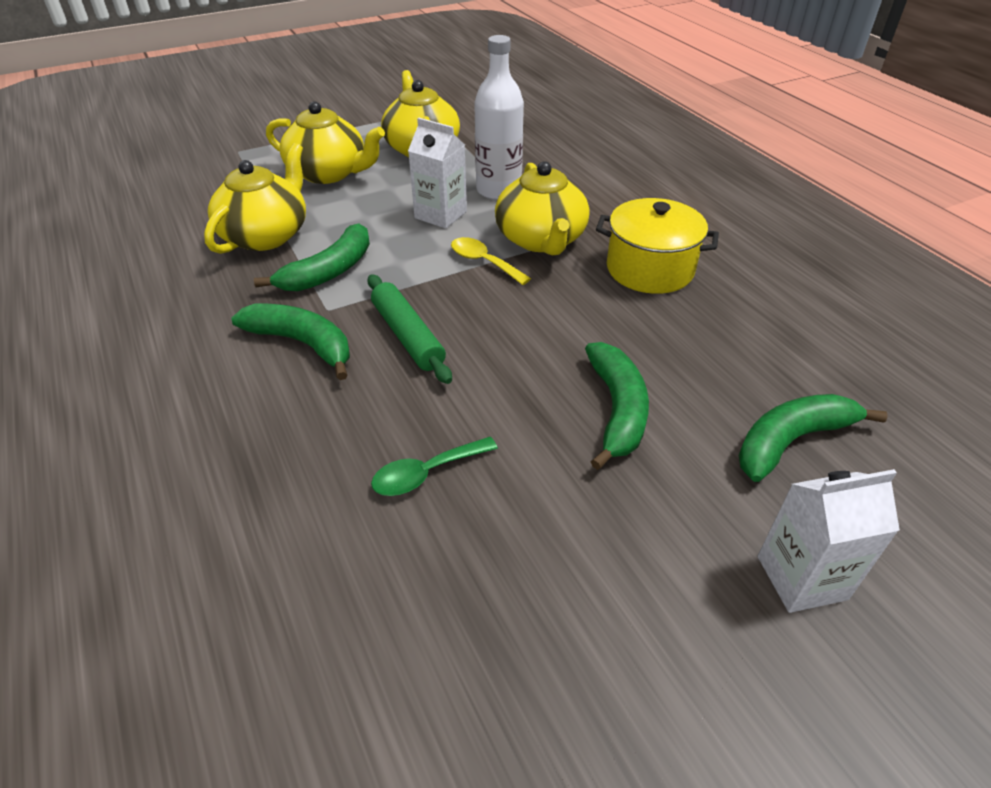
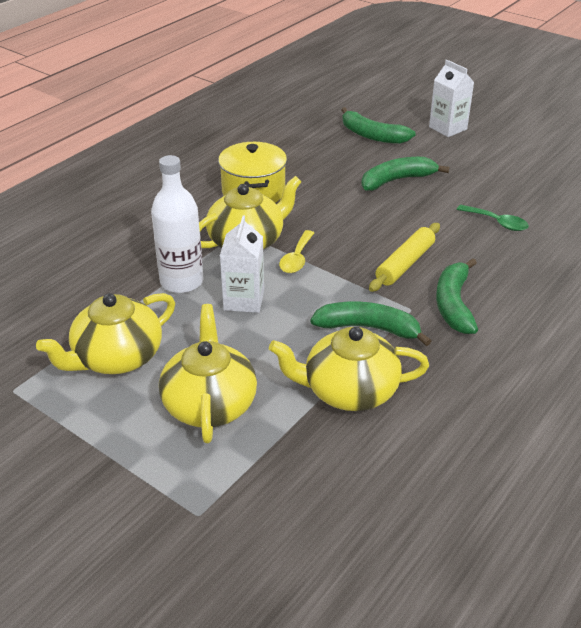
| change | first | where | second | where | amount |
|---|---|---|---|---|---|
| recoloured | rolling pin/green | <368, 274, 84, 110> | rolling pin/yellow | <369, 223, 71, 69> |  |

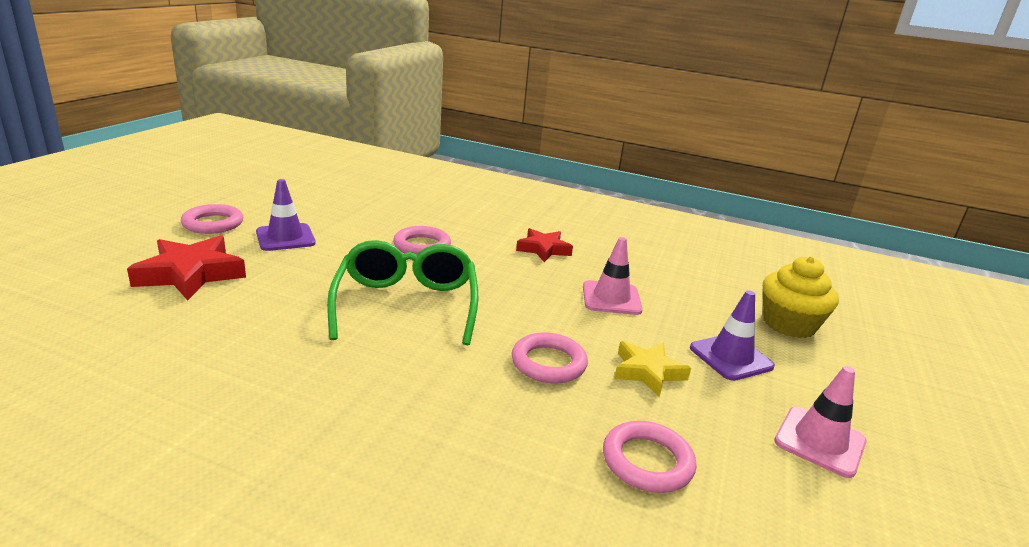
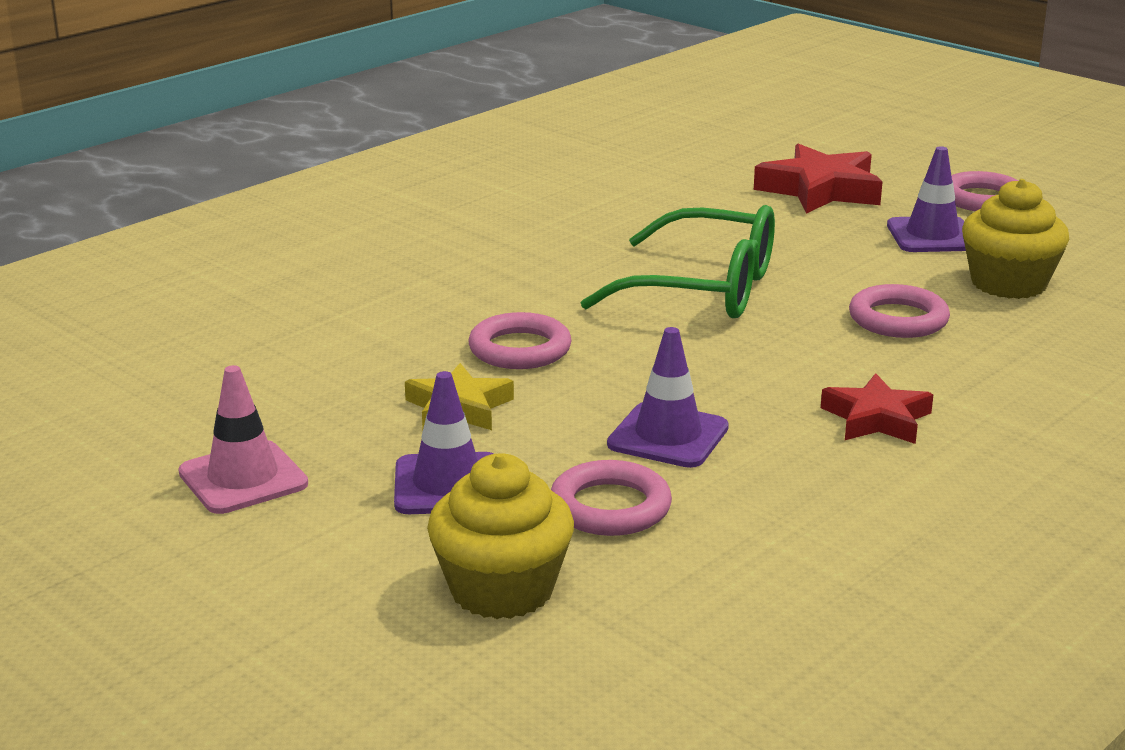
| change | first | where | second | where | amount |
|---|---|---|---|---|---|
| moved | ring/pink | <603, 421, 93, 72> |  | <551, 460, 121, 76> |  |
| recoloured | traffic cone/pink | <583, 237, 60, 78> | traffic cone/purple | <607, 327, 122, 141> |  |
| added |  |  | cupcake/yellow | <962, 179, 107, 120> |  |

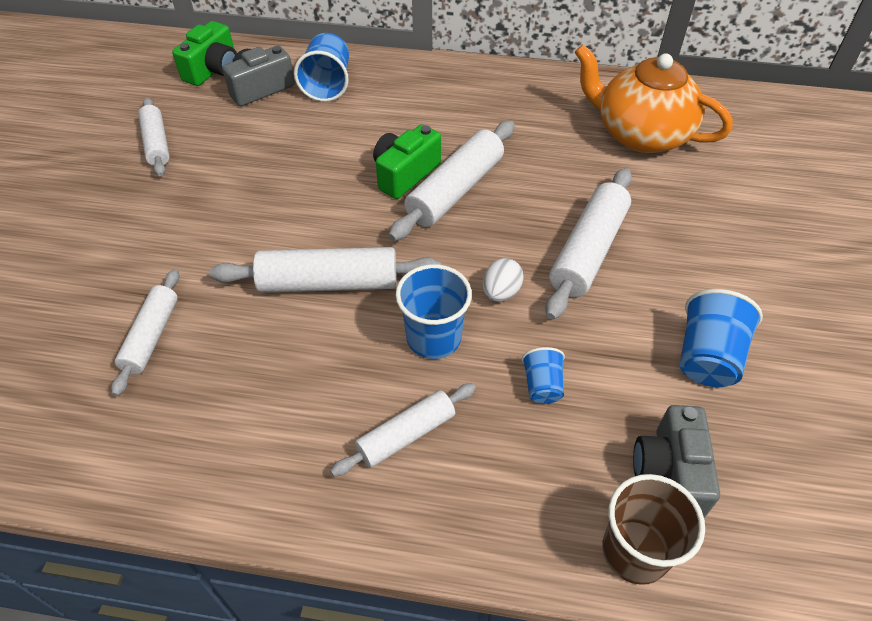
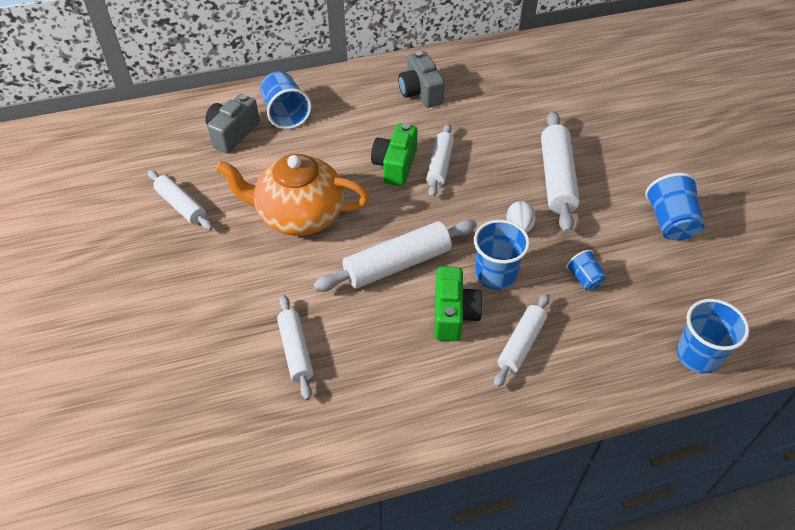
| change | first | where | second | where | amount |
|---|---|---|---|---|---|
| moved | teapot/orange | <575, 45, 158, 108> |  | <216, 154, 153, 82> |  |
| moved | camera/grey | <633, 405, 87, 113> |  | <398, 51, 47, 57> |  |
| resized | rolling pin/white | <389, 121, 126, 120> |  | <426, 124, 28, 74> | x0.64 |
| moved | camera/green | <172, 21, 65, 65> |  | <434, 266, 49, 75> |  |
| recoloured | cup/brown | <602, 474, 103, 111> | cup/blue | <677, 299, 72, 74> |  |

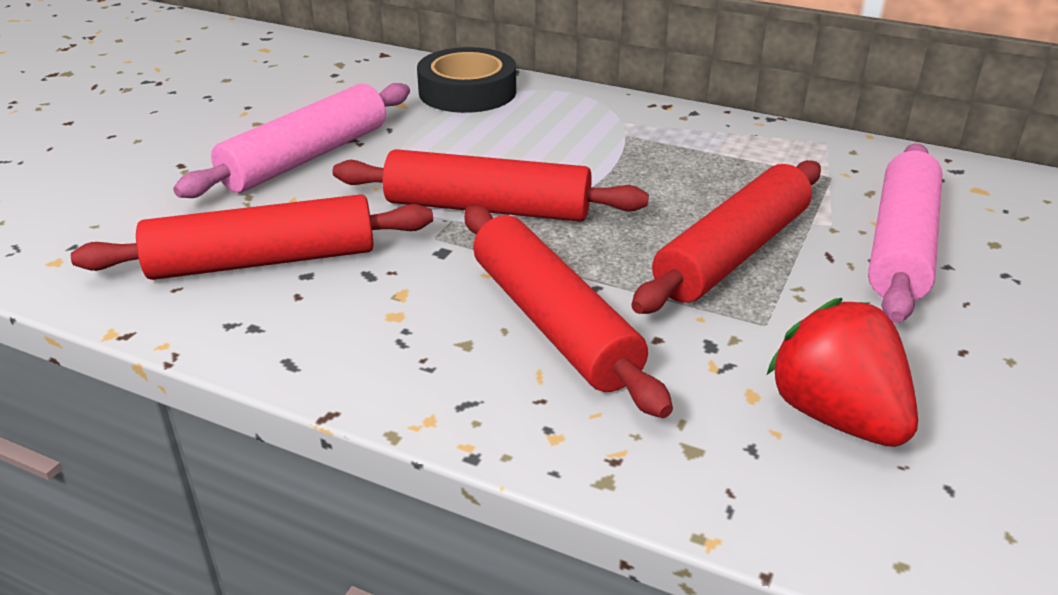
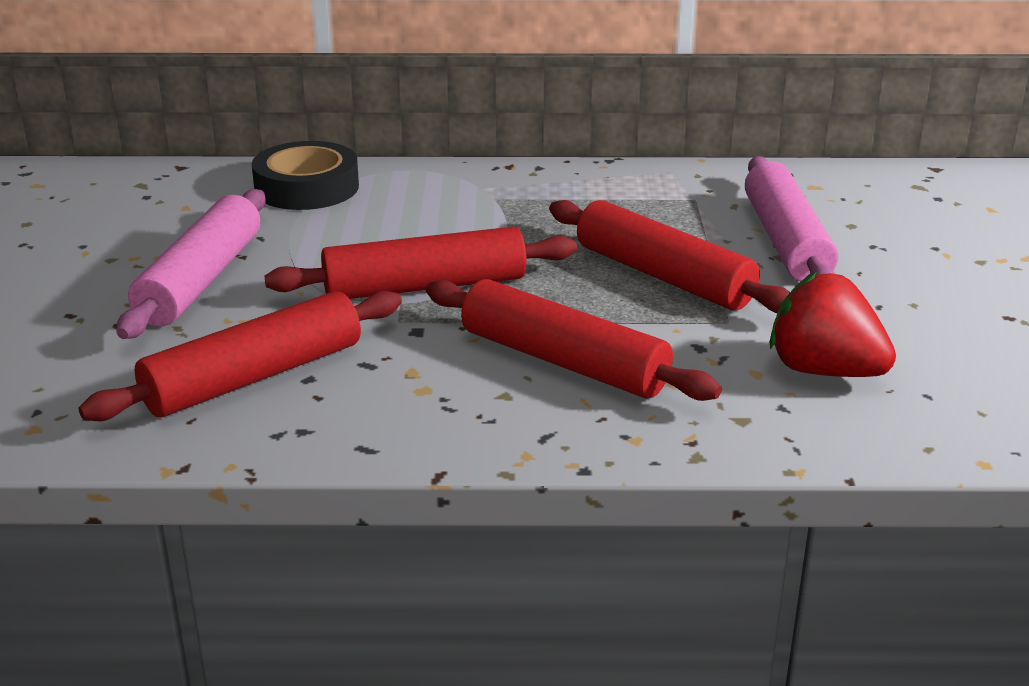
| change | first | where | second | where | amount |
|---|---|---|---|---|---|
| turned | rolling pin/red | <631, 160, 190, 154> |  | <549, 200, 241, 113> | 60 degrees counterclockwise |

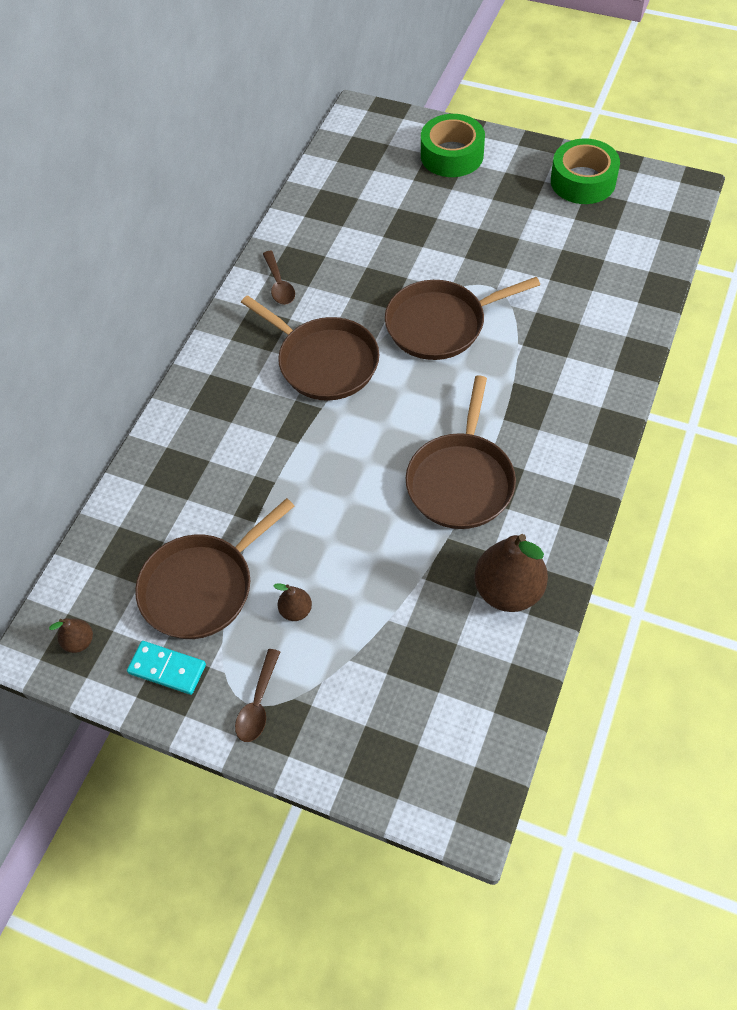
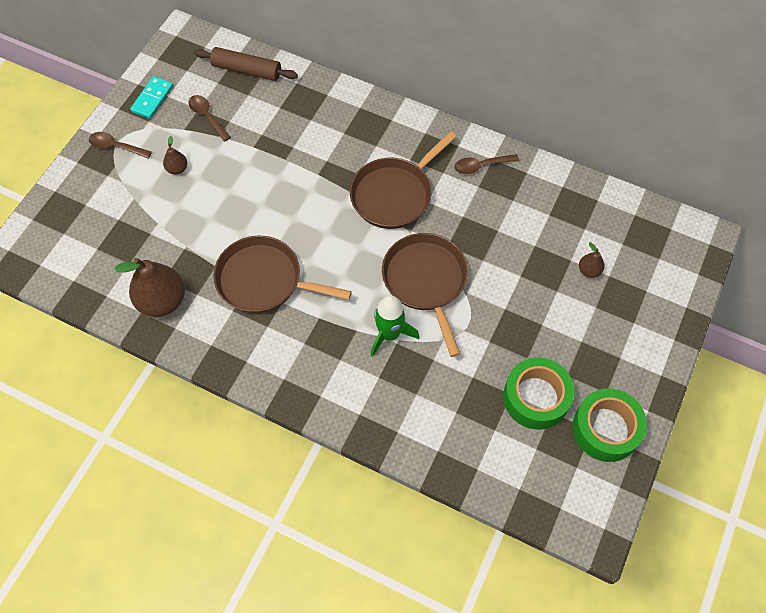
| change | first | where | second | where | amount |
|---|---|---|---|---|---|
| replaced | pan/brown | <135, 498, 159, 141> | spoon/brown | <188, 95, 43, 47> |  |
| added |  |  | rolling pin/brown | <194, 47, 104, 34> |  |
| added |  |  | rocket/green | <371, 295, 48, 62> |  |
| moved | tape/green | <421, 114, 64, 63> |  | <503, 357, 71, 73> |  |
| moved | pear/brown | <49, 618, 44, 35> |  | <579, 242, 26, 36> |  |

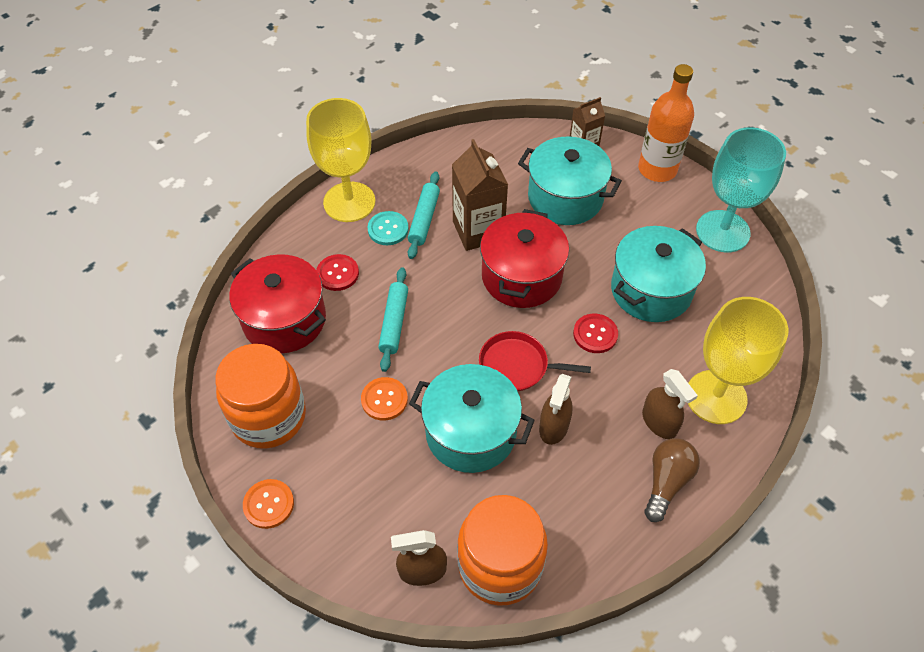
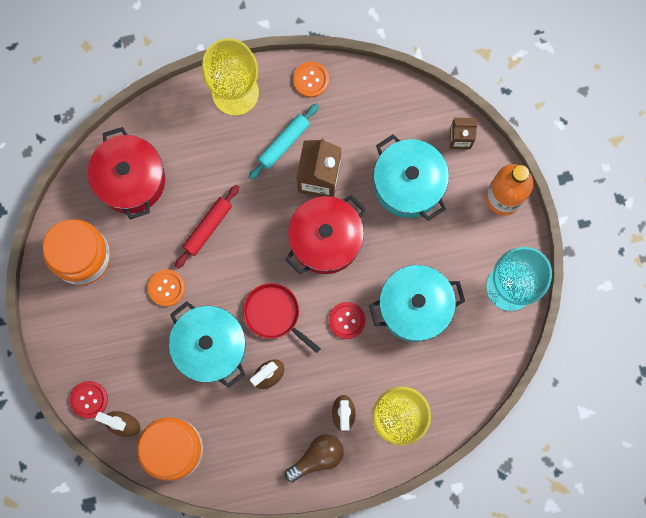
| change | first | where | second | where | amount |
|---|---|---|---|---|---|
| moved | button/red | <316, 254, 43, 37> |  | <70, 381, 38, 38> |  |
| recoloured | rolling pin/turquoise | <378, 267, 30, 105> | rolling pin/red | <175, 185, 64, 84> |  |
| moved | button/orange | <243, 479, 51, 50> |  | <293, 61, 36, 36> |  |
| removed | button/turquoise | <368, 211, 41, 34> |  |  |  |

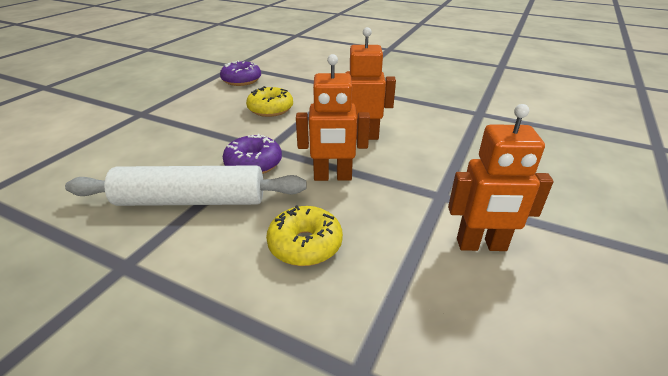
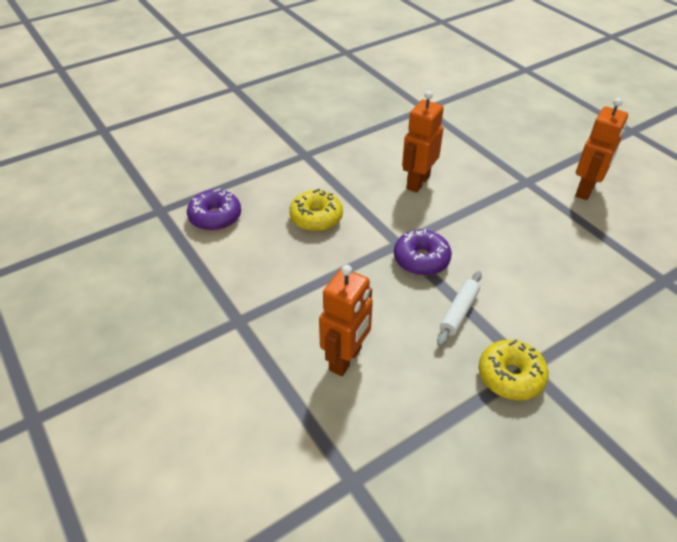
| change | first | where | second | where | amount |
|---|---|---|---|---|---|
| moved | robot/orange | <296, 54, 74, 127> |  | <319, 265, 54, 111> |  |
| resized | rolling pin/white | <65, 165, 241, 41> |  | <437, 271, 45, 75> | x0.49 |
| moved | donut/yellow | <266, 205, 77, 61> |  | <479, 339, 70, 61> |  |

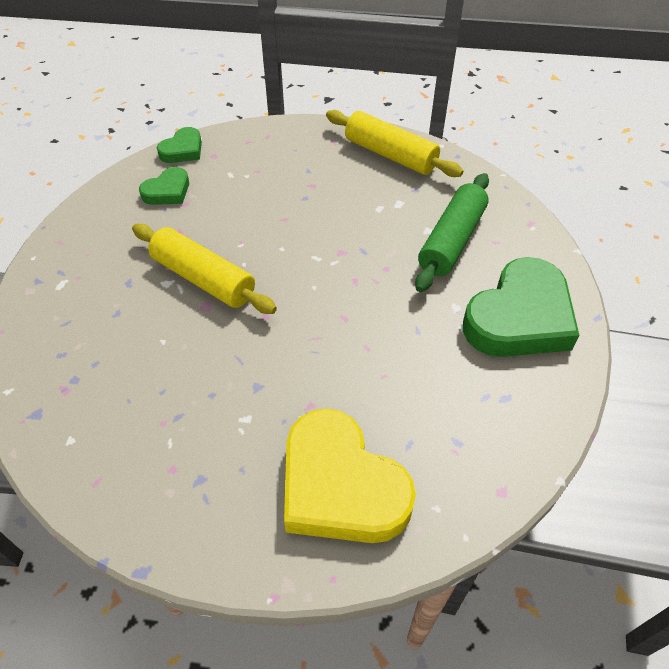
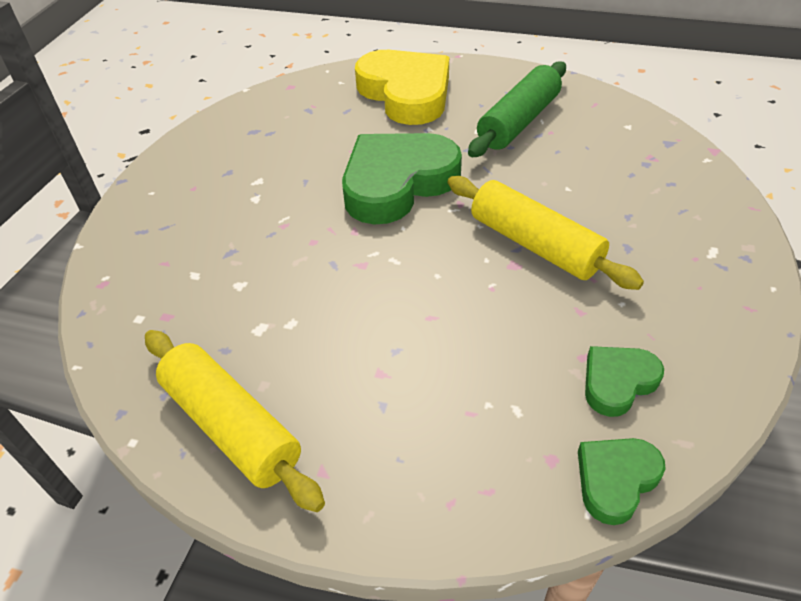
| change | first | where | second | where | amount |
|---|---|---|---|---|---|
| moved | heart/green | <463, 257, 116, 100> |  | <342, 133, 120, 92> |  |
| moved | rolling pin/green | <415, 173, 74, 119> |  | <468, 61, 98, 96> |  |

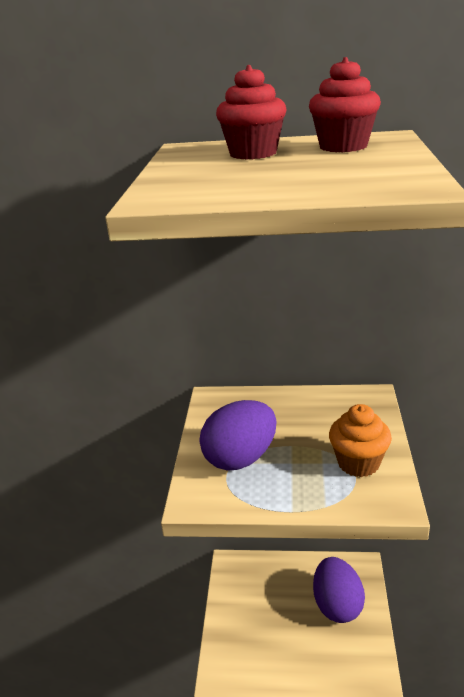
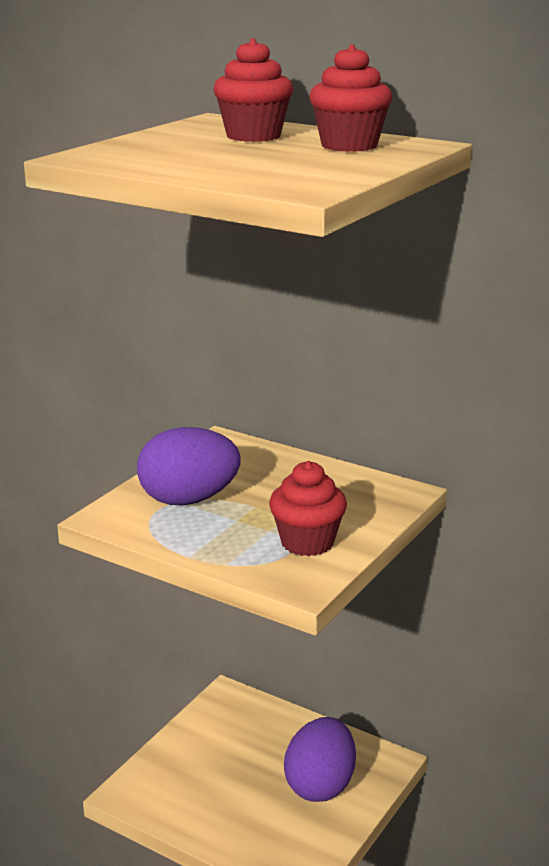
| change | first | where | second | where | amount |
|---|---|---|---|---|---|
| recoloured | cupcake/orange | <329, 404, 63, 73> | cupcake/red | <269, 461, 78, 95> |  |

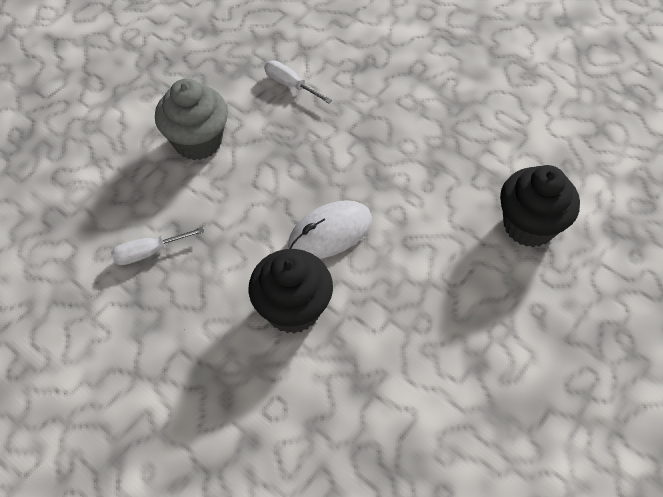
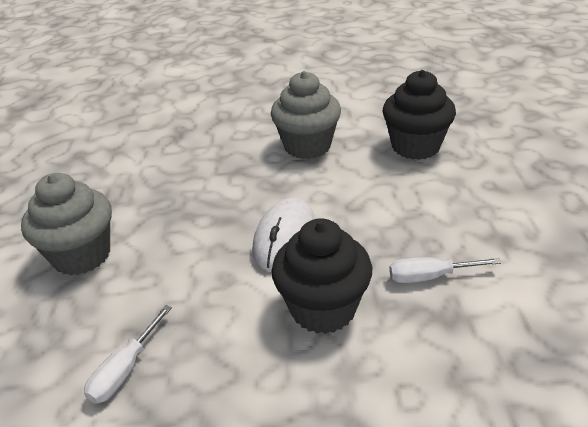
| change | first | where | second | where | amount |
|---|---|---|---|---|---|
| added |  |  | cupcake/grey | <271, 71, 70, 88> |  |
| moved | screwdriver/white | <264, 60, 68, 43> |  | <389, 257, 112, 26> |  |

